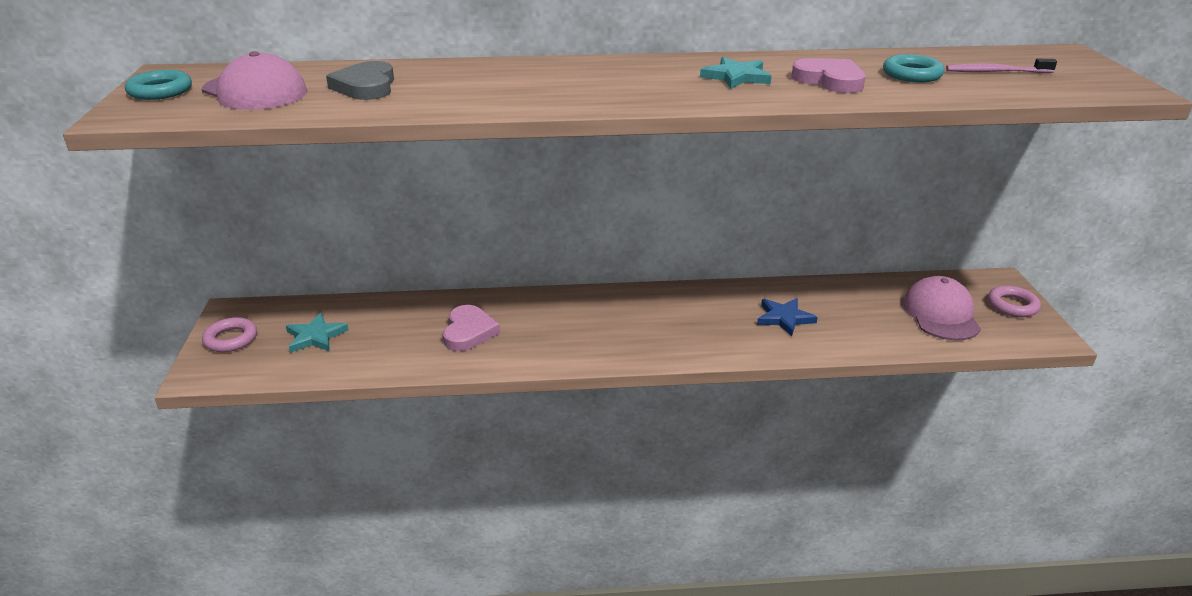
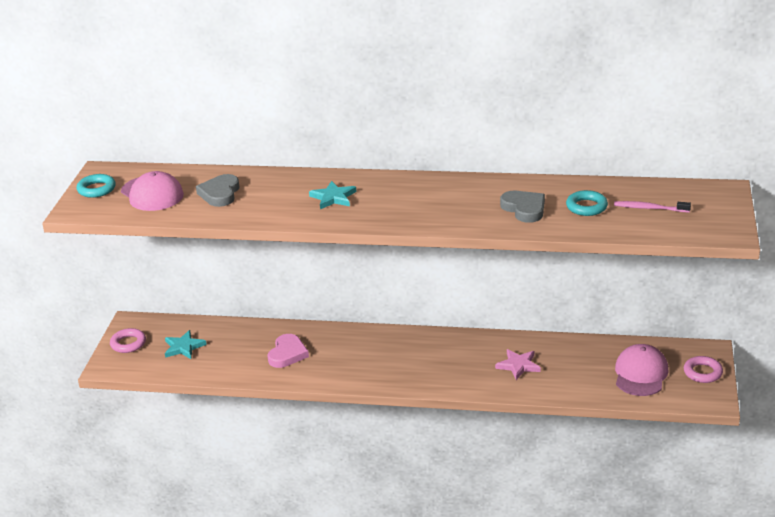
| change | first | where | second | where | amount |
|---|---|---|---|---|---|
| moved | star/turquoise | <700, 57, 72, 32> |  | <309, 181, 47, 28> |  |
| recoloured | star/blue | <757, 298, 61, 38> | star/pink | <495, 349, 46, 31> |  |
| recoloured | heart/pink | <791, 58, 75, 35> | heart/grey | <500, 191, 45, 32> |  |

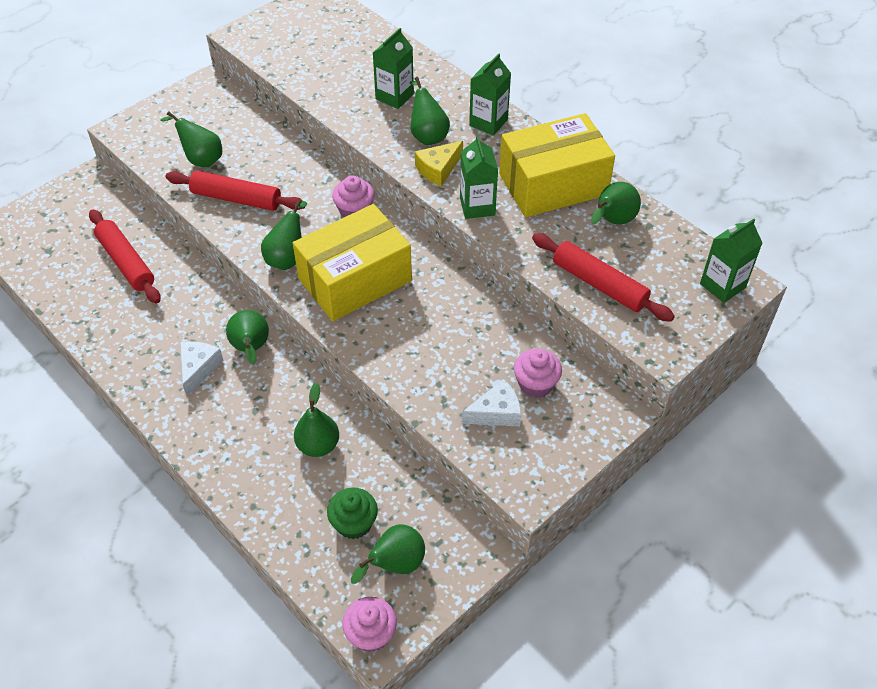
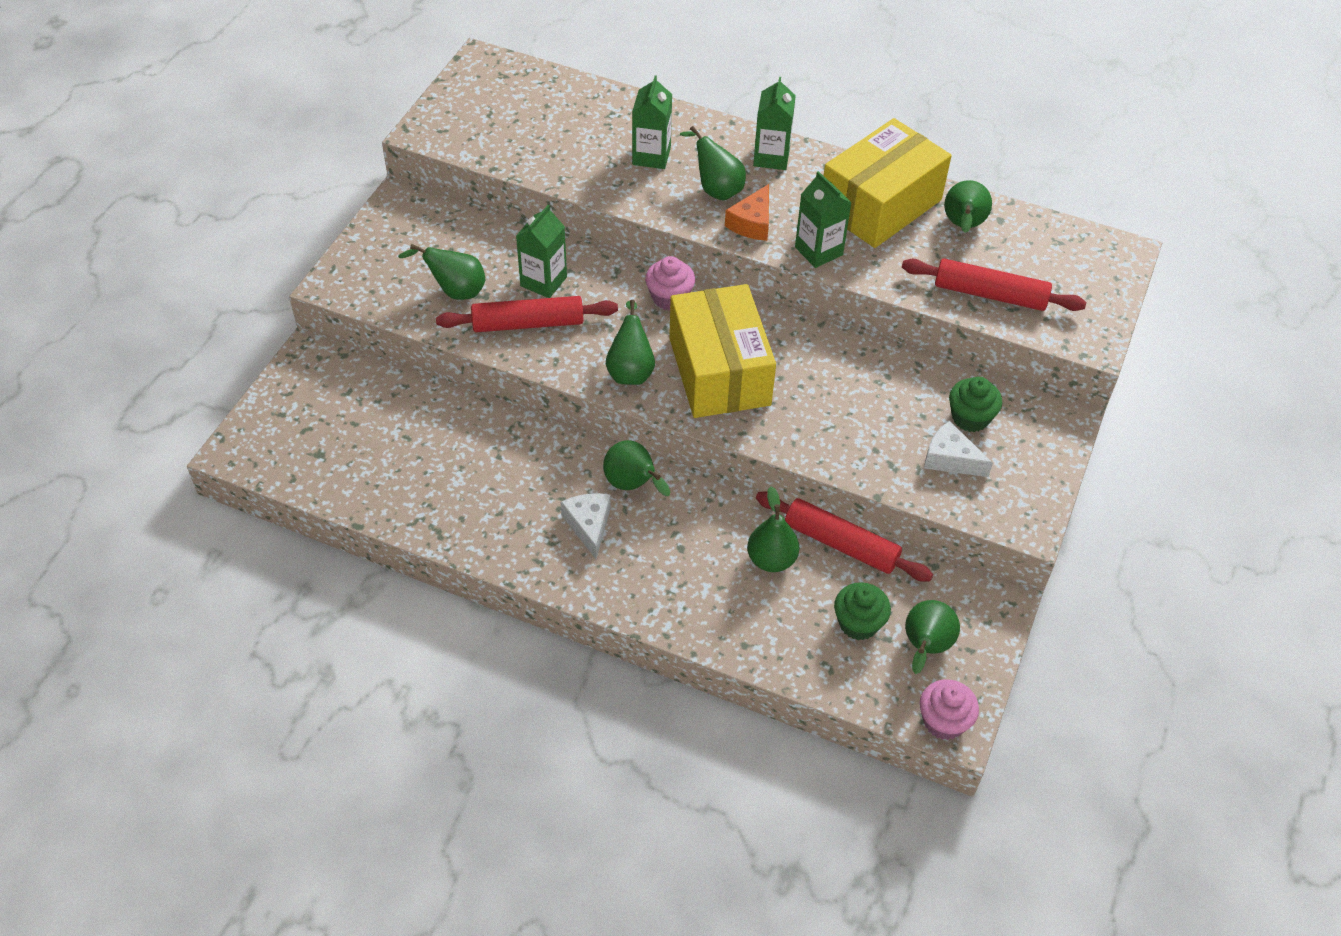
| change | first | where | second | where | amount |
|---|---|---|---|---|---|
| moved | carton/green | <700, 219, 62, 84> |  | <516, 205, 51, 93> |  |
| turned | box/yellow | <293, 204, 119, 117> |  | <669, 284, 107, 134> | 45 degrees counterclockwise |
| recoloured | cheese/yellow | <415, 141, 48, 45> | cheese/orange | <725, 184, 44, 57> |  |
| moved | rolling pin/red | <89, 209, 72, 94> |  | <756, 492, 177, 90> |  |
| turned | cheese/white | <461, 379, 60, 48> |  | <924, 421, 69, 56> | 105 degrees counterclockwise |
| recoloured | cupcake/pink | <514, 349, 48, 49> | cupcake/green | <949, 377, 53, 55> |  |

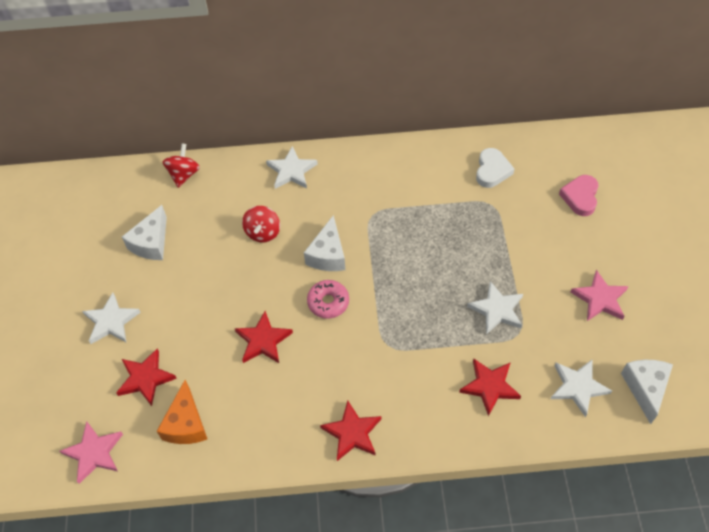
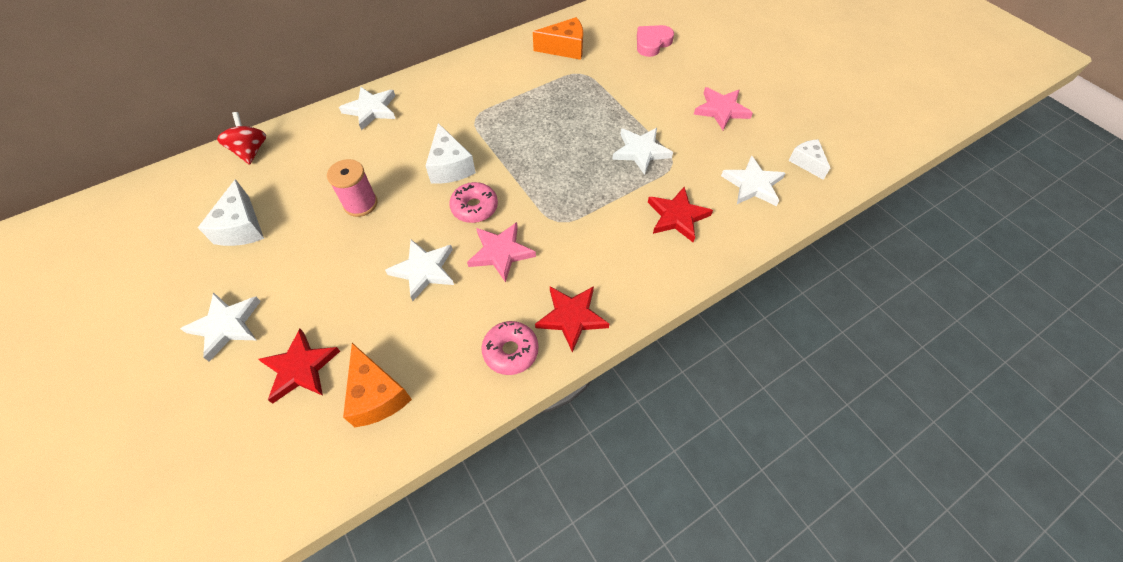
| change | first | where | second | where | amount |
|---|---|---|---|---|---|
| added |  |  | spool/pink | <327, 159, 51, 58> |  |
| recoloured | star/red | <234, 311, 59, 52> | star/white | <385, 240, 69, 61> |  |
| moved | star/pink | <60, 421, 63, 63> |  | <467, 222, 69, 61> |  |
| added |  |  | donut/pink | <482, 321, 57, 54> |  |
| replaced | heart/white | <476, 148, 38, 40> | cheese/orange | <533, 17, 50, 43> |  |
| turned | heart/pink | <559, 175, 40, 41> |  | <637, 25, 37, 32> | 60 degrees clockwise |
| resized | cheese/white | <621, 360, 52, 64> |  | <788, 139, 42, 41> | x0.67 |
| removed | spinning top/red | <242, 206, 38, 36> |  |  |  |

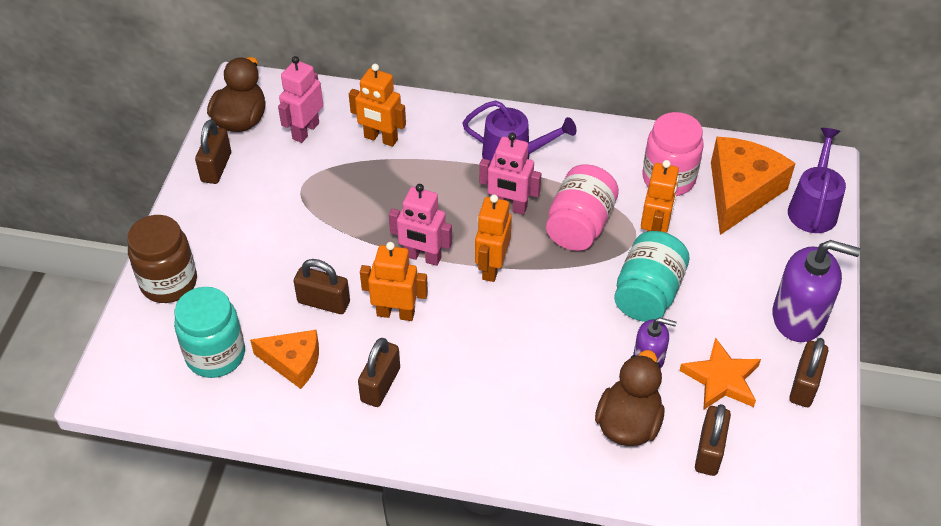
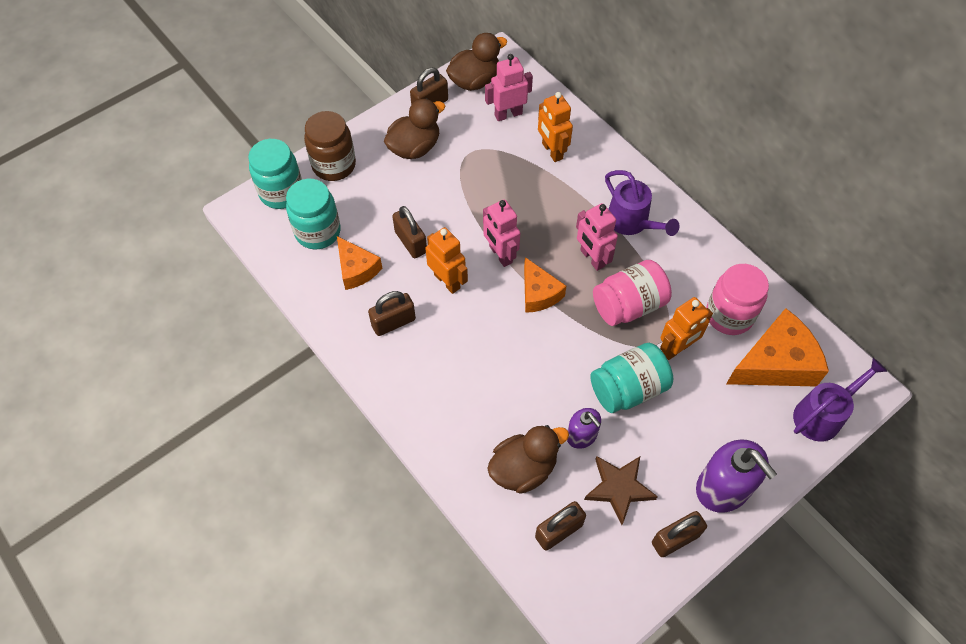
| change | first | where | second | where | amount |
|---|---|---|---|---|---|
| added |  |  | jar/turquoise | <248, 139, 54, 70> |  |
| added |  |  | duck/brown | <384, 98, 61, 61> |  |
| replaced | robot/orange | <475, 195, 37, 87> | cheese/orange | <524, 257, 42, 56> |  |
| recoloured | star/orange | <679, 337, 82, 73> | star/brown | <584, 456, 74, 69> |  |

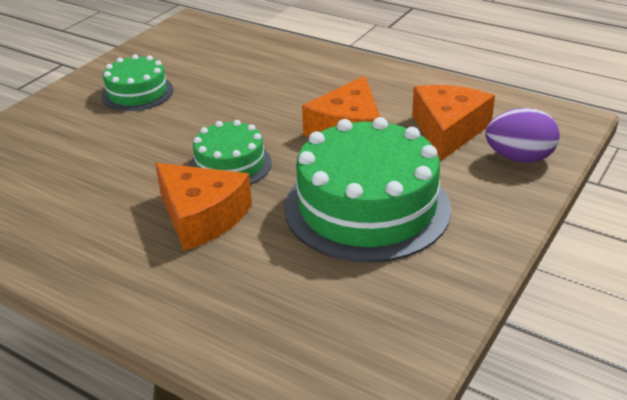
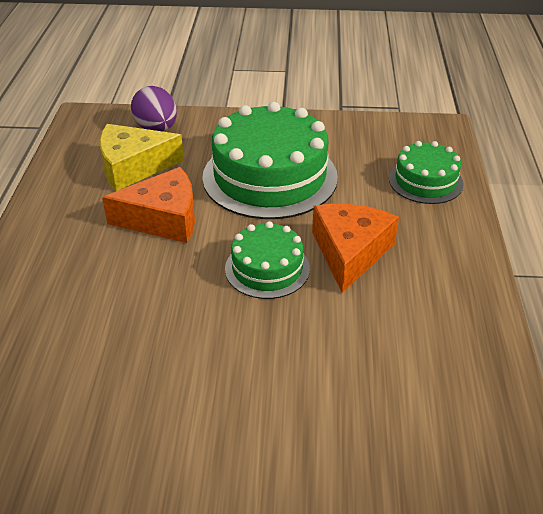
| change | first | where | second | where | amount |
|---|---|---|---|---|---|
| recoloured | cheese/orange | <412, 85, 83, 76> | cheese/yellow | <100, 124, 84, 67> |  |
| moved | cake/green | <101, 54, 72, 57> |  | <389, 141, 75, 63> |  |

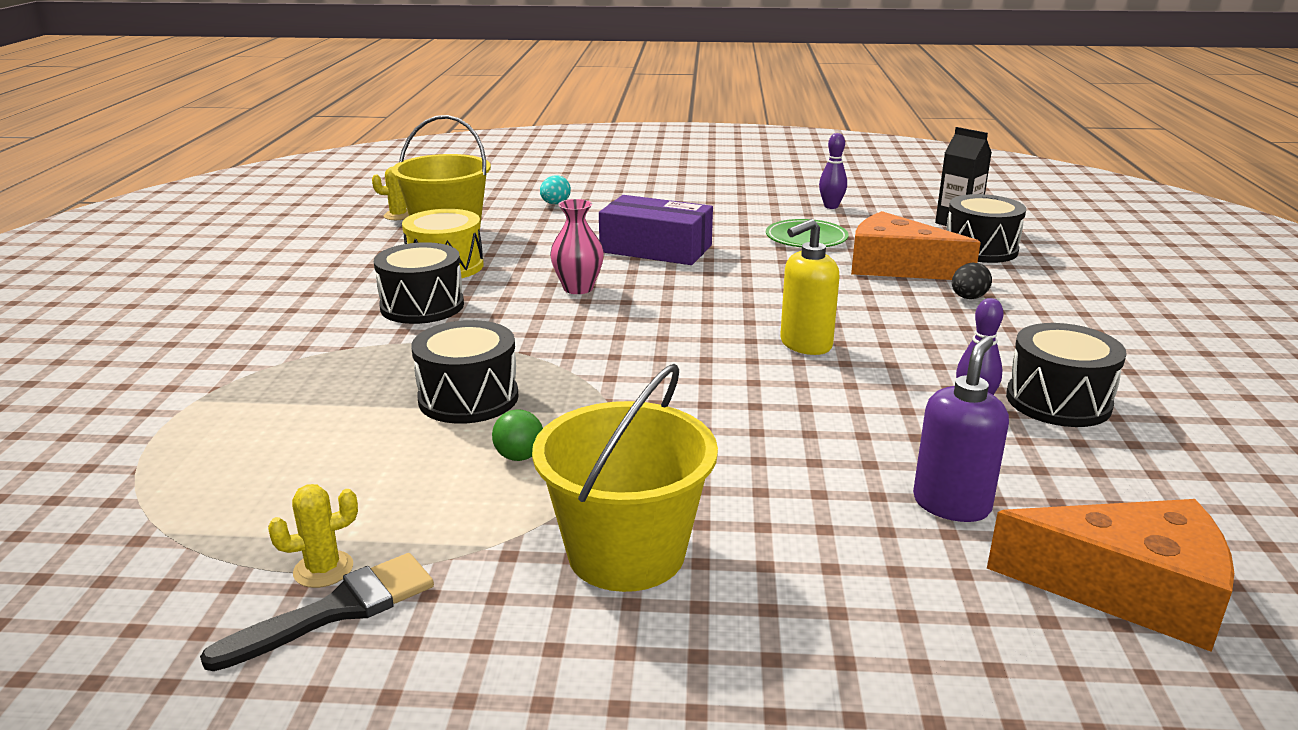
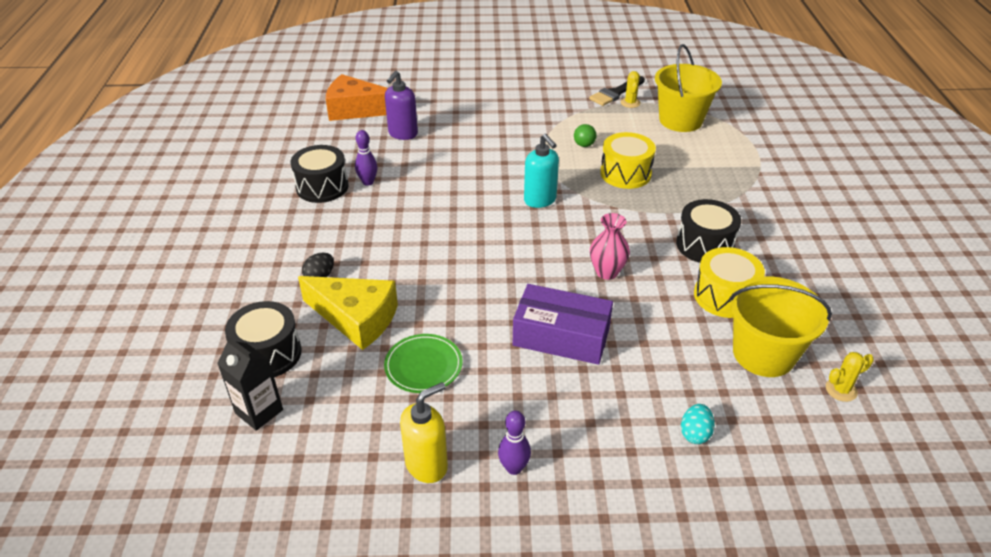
| change | first | where | second | where | amount |
|---|---|---|---|---|---|
| recoloured | cheese/orange | <851, 211, 130, 69> | cheese/yellow | <298, 276, 100, 74> |  |
| moved | soap dispenser/yellow | <780, 219, 60, 136> |  | <400, 382, 48, 101> |  |
| moved | bowling pin/purple | <819, 133, 28, 76> |  | <498, 411, 33, 64> |  |
| added |  |  | soap dispenser/turquoise | <524, 134, 35, 74> |  |
| recoloured | drum/black | <411, 320, 108, 104> | drum/yellow | <600, 132, 56, 57> |  |
| turned | cactus/yellow | <268, 484, 90, 104> |  | <621, 71, 20, 37> | 60 degrees counterclockwise |
| moved | bucket/yellow | <532, 364, 186, 228> |  | <655, 44, 67, 88> |  |

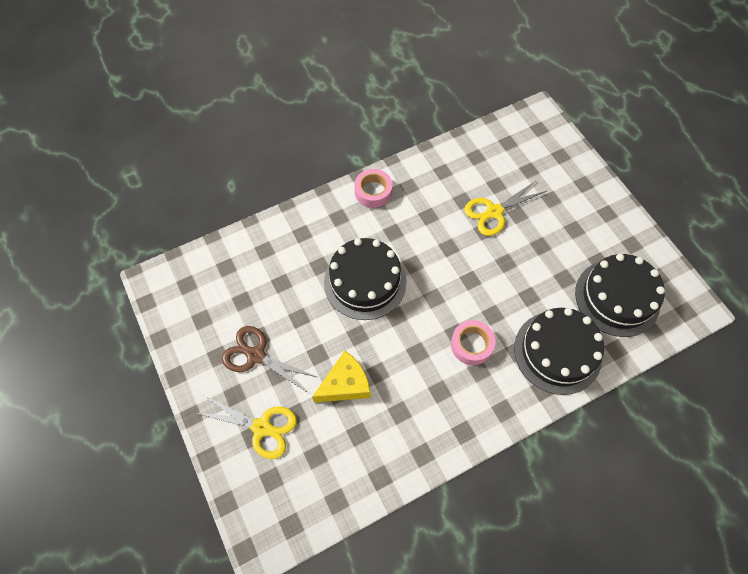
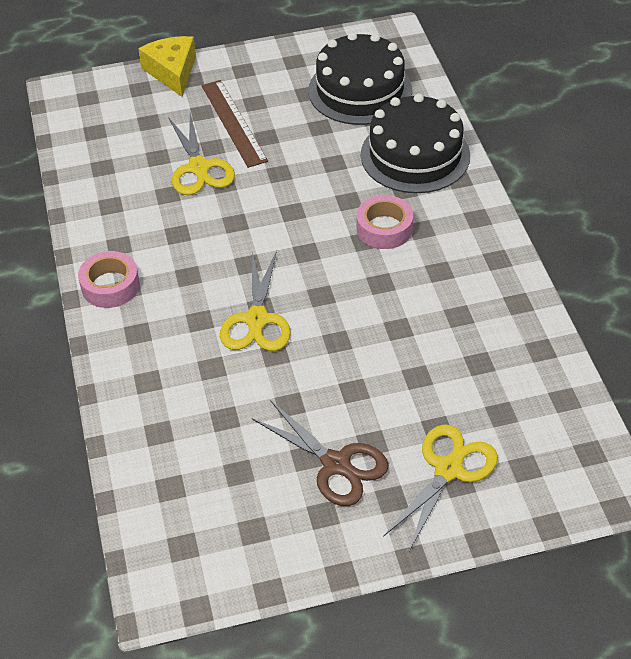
| change | first | where | second | where | amount |
|---|---|---|---|---|---|
| moved | cheese/yellow | <312, 351, 58, 52> |  | <138, 36, 58, 61> |  |
| added |  |  | ruler/brown | <202, 80, 66, 88> |  |
| replaced | cake/black | <324, 238, 83, 82> | scissors/yellow | <220, 250, 71, 101> |  |
| turned | scissors/brown | <222, 326, 95, 67> |  | <252, 400, 137, 106> | 90 degrees counterclockwise |

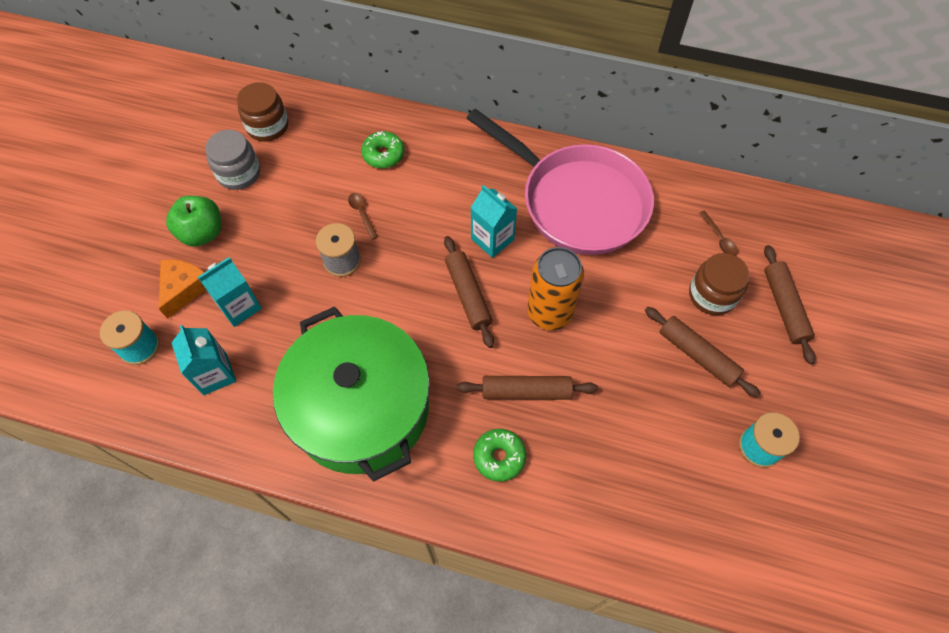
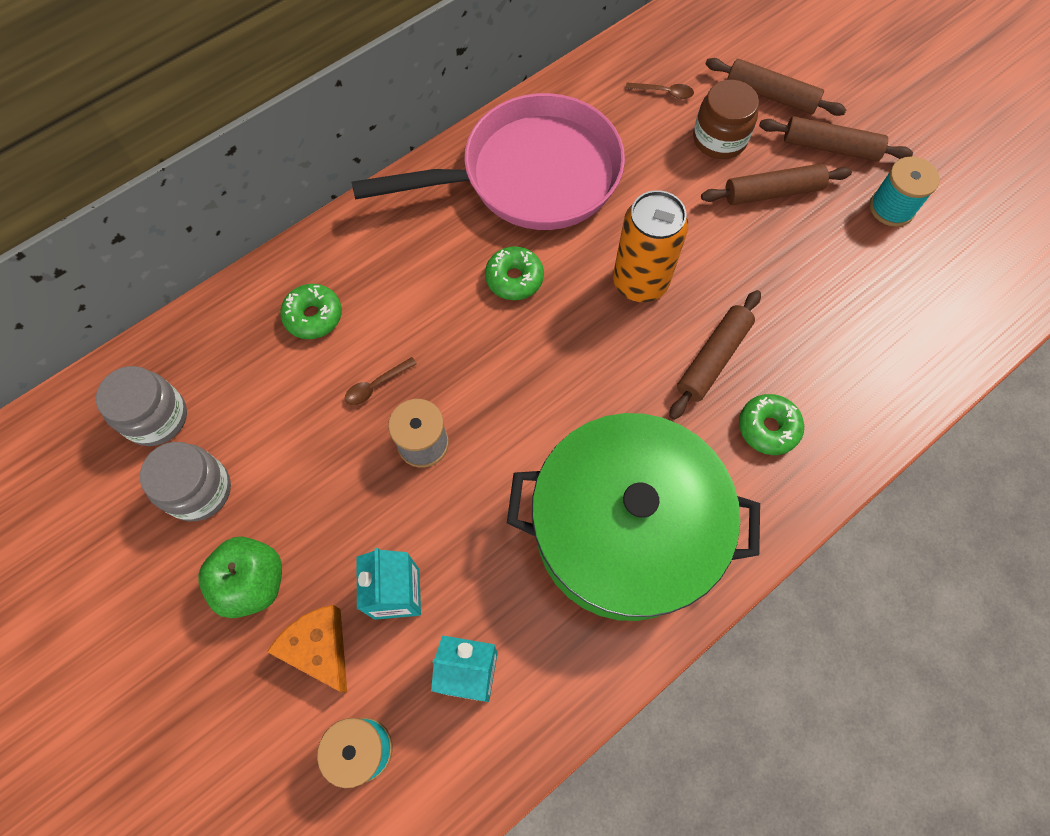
| change | first | where | second | where | amount |
|---|---|---|---|---|---|
| recoloured | jar/brown | <237, 82, 51, 60> | jar/grey | <96, 366, 91, 80> |  |
| turned | spoon/brown | <348, 193, 30, 47> |  | <345, 357, 72, 48> | 45 degrees counterclockwise |
| replaced | carton/turquoise | <470, 185, 47, 73> | donut/green | <485, 246, 59, 54> |  |
| moved | rolling pin/brown | <444, 236, 50, 112> |  | <759, 116, 154, 46> |  |

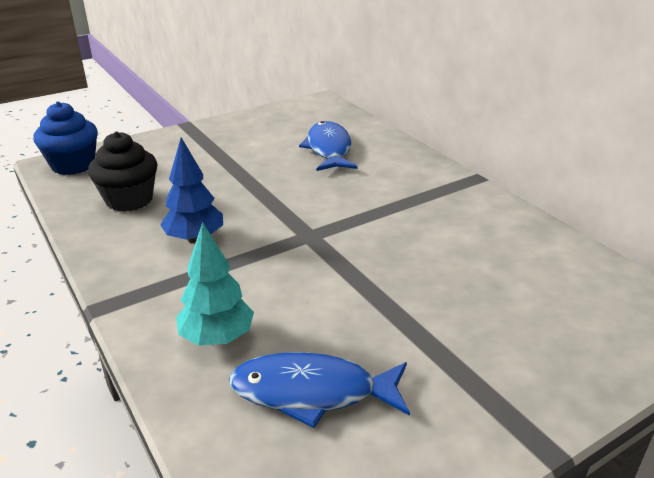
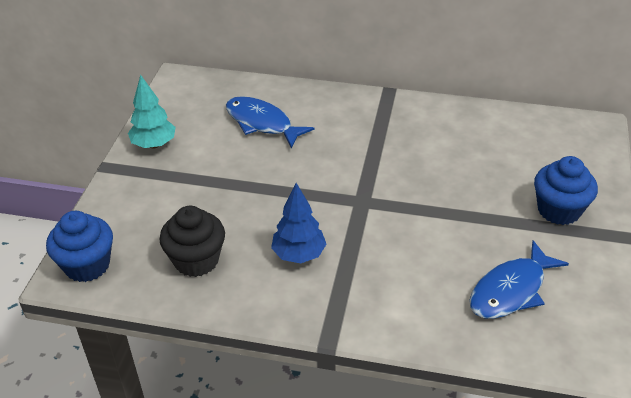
| change | first | where | second | where | amount |
|---|---|---|---|---|---|
| moved | tree/turquoise | <176, 222, 78, 124> |  | <128, 75, 48, 73> |  |
| added |  |  | cupcake/blue | <534, 156, 64, 69> |  |

